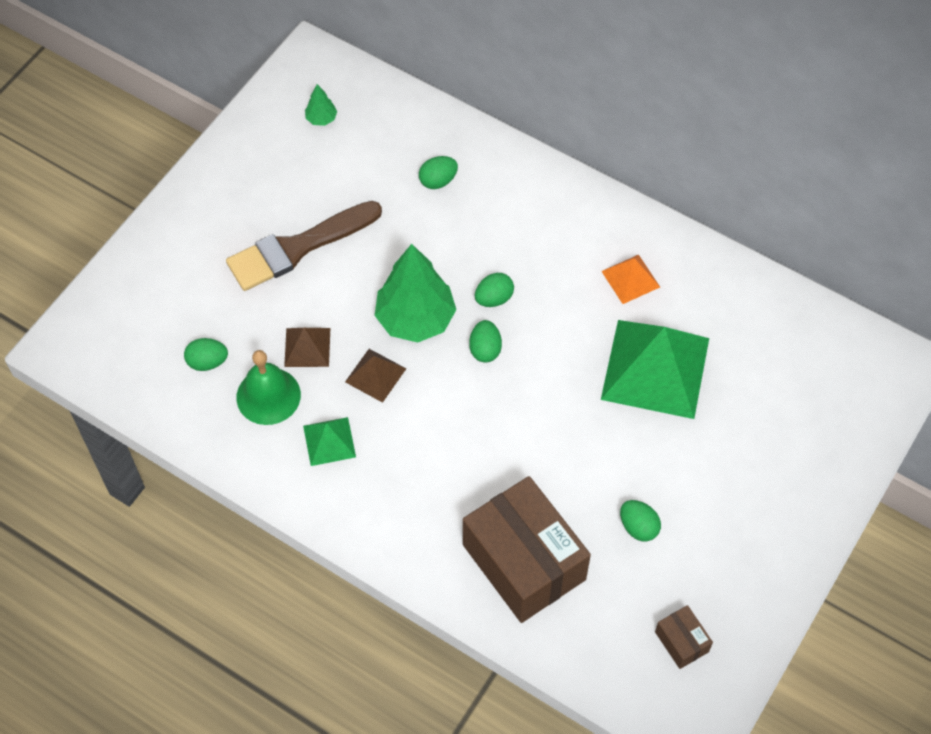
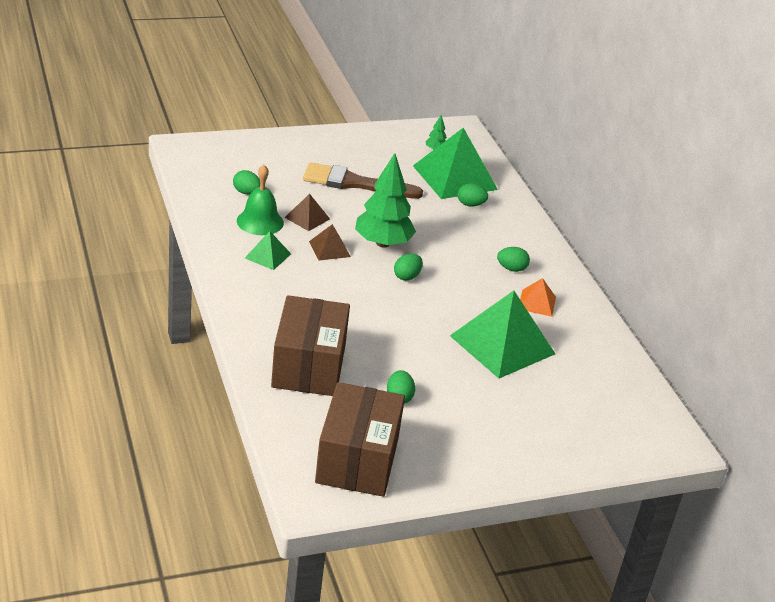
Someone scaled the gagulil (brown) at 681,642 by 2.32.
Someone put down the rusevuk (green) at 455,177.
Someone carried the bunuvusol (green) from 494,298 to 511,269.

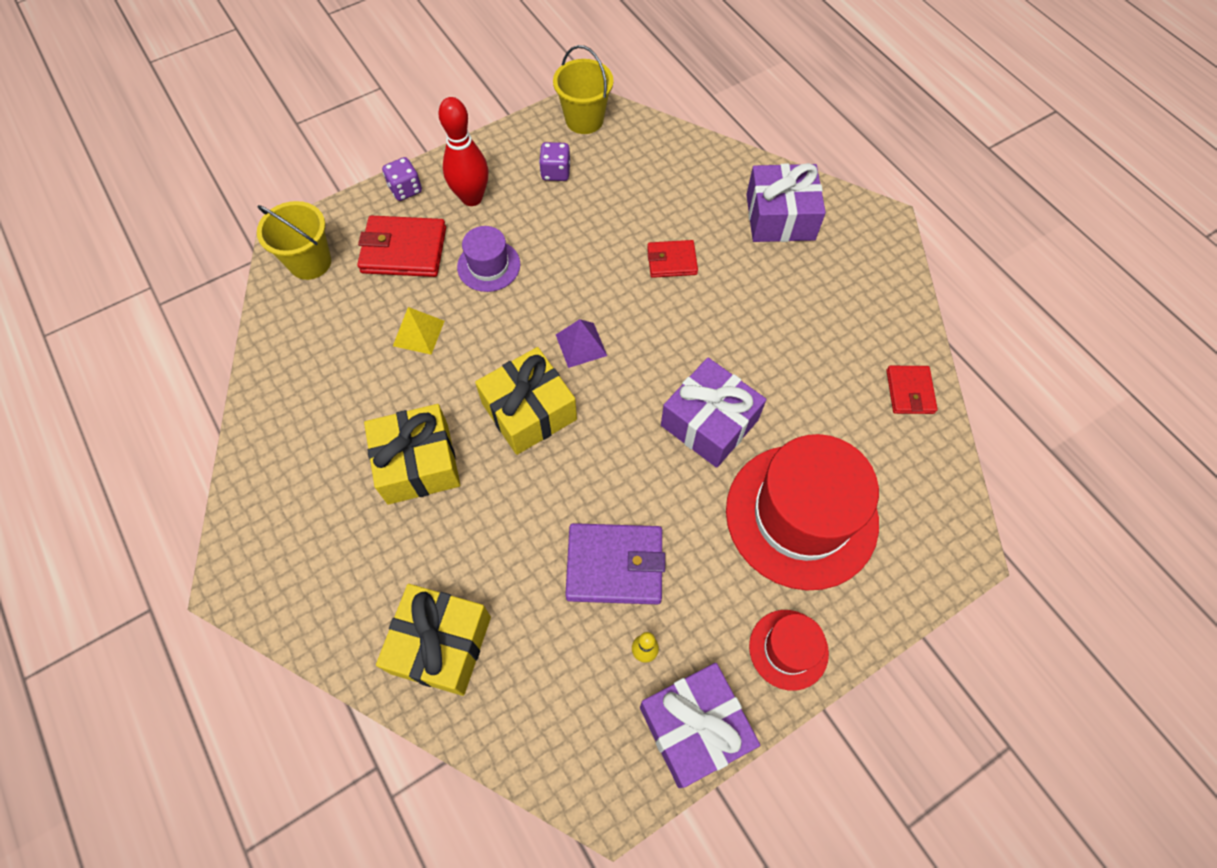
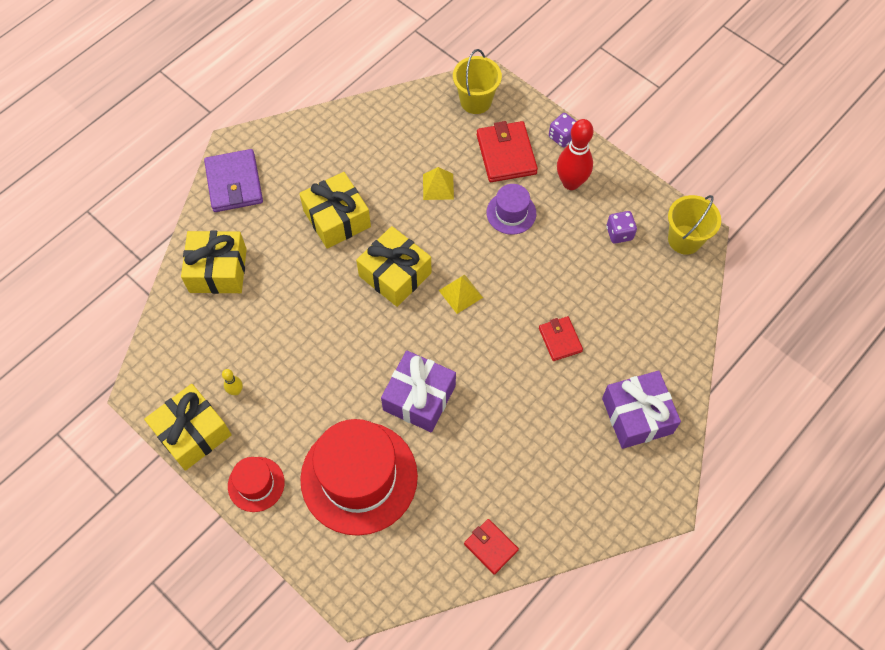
Someone repainted the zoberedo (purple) at 694,727, which became the zoberedo (yellow) at 193,433.
Someone carried the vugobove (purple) from 614,565 to 234,183.
Someone repainted the rusevuk (purple) at 581,345, which became the rusevuk (yellow) at 460,294.
Someone rotated the vugobove (red) at 910,391 by 60 degrees clockwise.

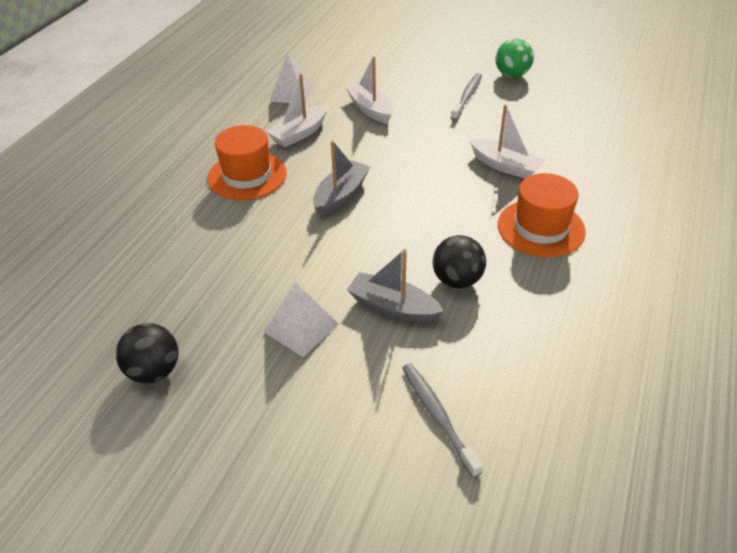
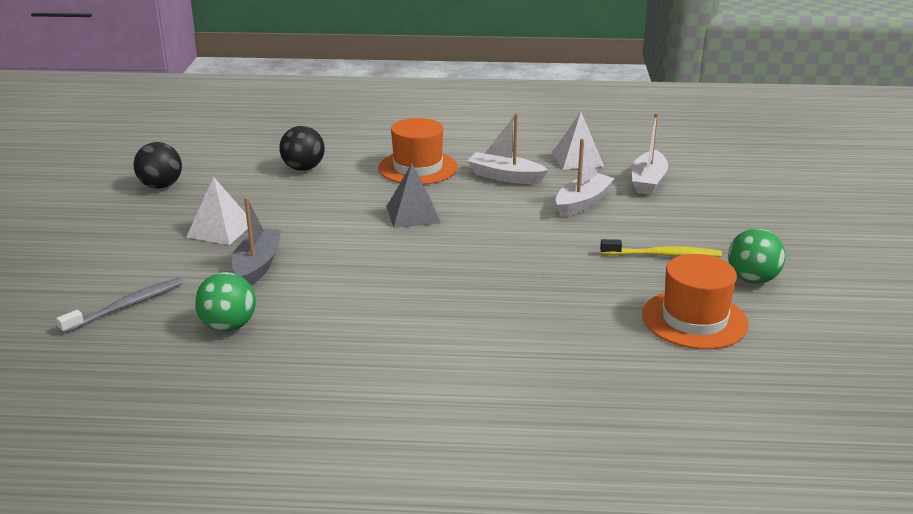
Someone put down the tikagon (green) at 228,326.
Someone carried the tikagon (black) from 457,280 to 303,168.
Someone swapped the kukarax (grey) at 341,195 for the rusevuk (grey) at 413,214.
Someone repainted the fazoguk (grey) at 467,97, which became the fazoguk (yellow) at 662,255.
Someone carried the kukarax (white) from 505,166 to 648,181.
Someone carried the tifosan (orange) from 541,228 to 694,320.

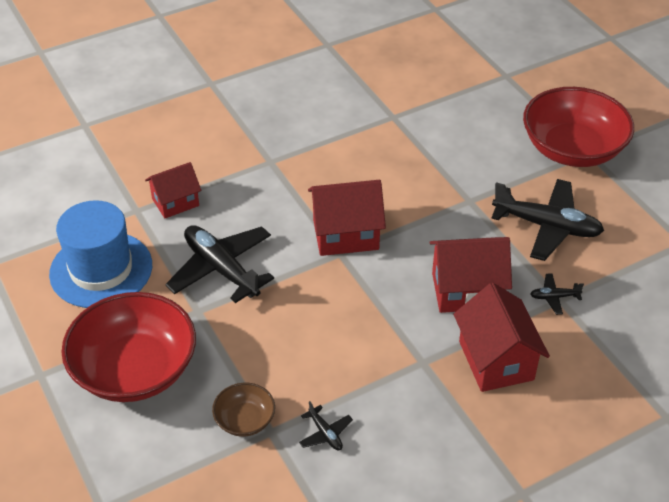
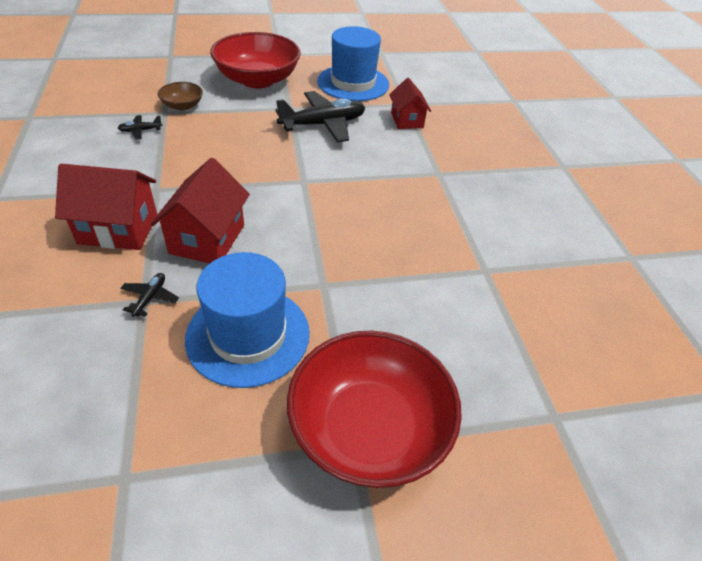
Someone swapped the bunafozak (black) at 547,226 for the tifosan (blue) at 248,335.
Someone took away the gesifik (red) at 345,234.

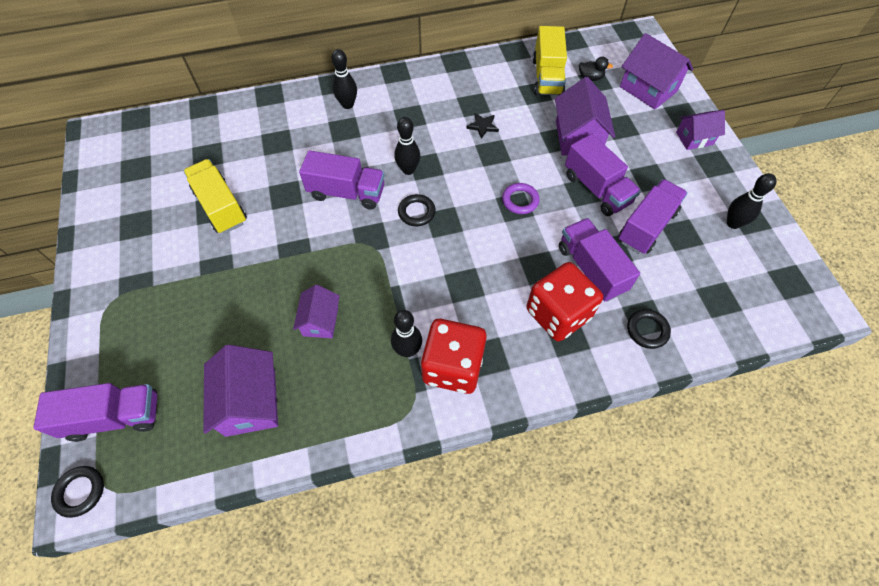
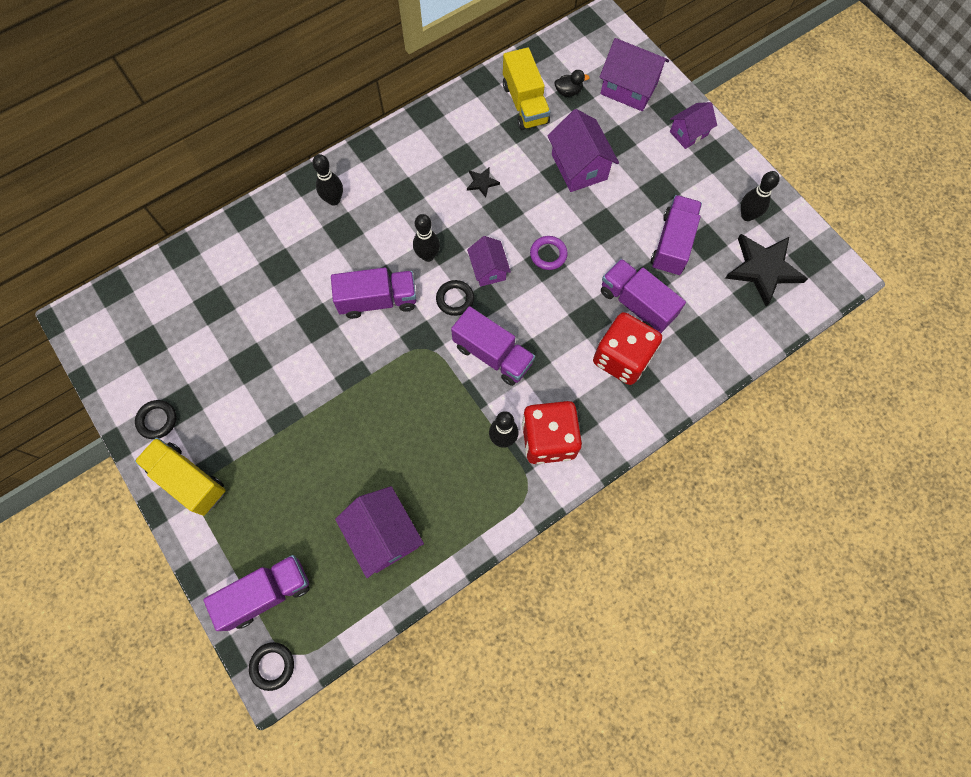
Someone carried the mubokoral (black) from 647,330 to 157,420.
Someone carried the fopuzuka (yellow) from 221,206 to 188,480.
Someone carried the fopuzuka (purple) from 596,189 to 492,354.
Someone carried the gesifik (purple) from 320,321 to 488,269.
Someone put down the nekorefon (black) at 763,269.

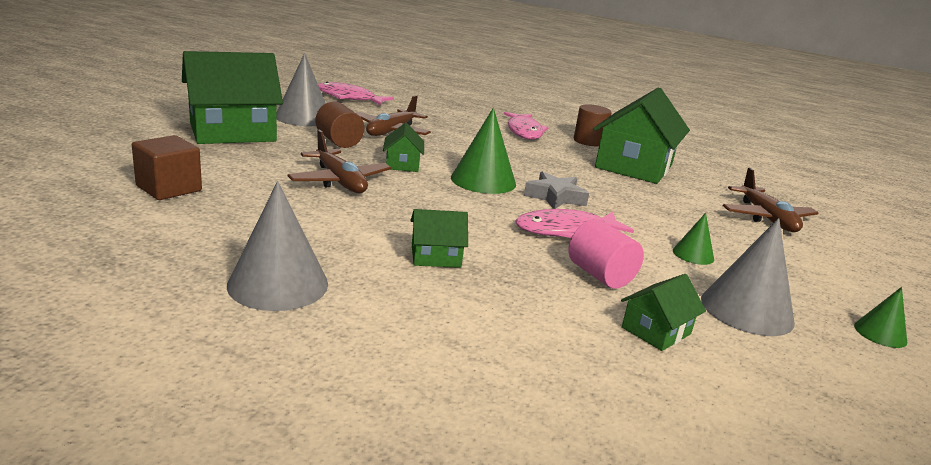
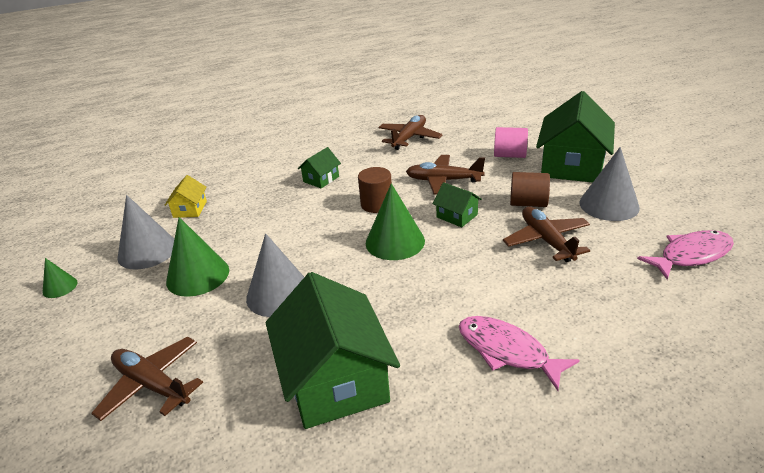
Someone repainted the gesifik (green) at 656,330, which became the gesifik (yellow) at 190,209.
Someone scaled the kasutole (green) at 693,254 by 1.90.
Someone carried the kasutole (grey) from 278,284 to 279,294.
Someone carried the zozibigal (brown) from 589,141 to 376,204.
Someone put down the bunafozak (brown) at 409,138.
Someone carried the zozibigal (pink) from 600,275 to 510,155.
Someone took away the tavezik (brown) at 169,188.
Someone took away the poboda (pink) at 566,231.
Someone took away the nekorefon (grey) at 555,197.

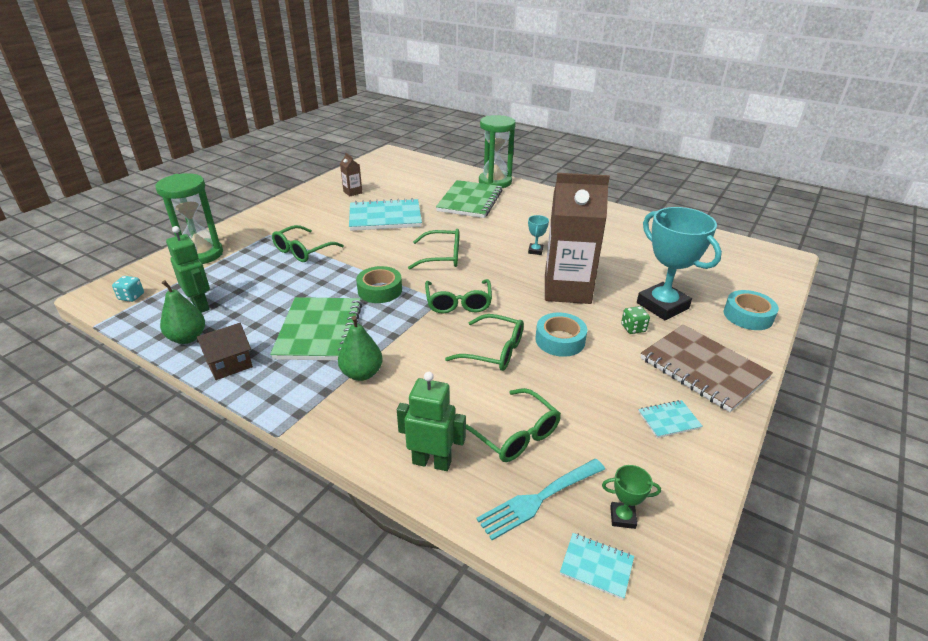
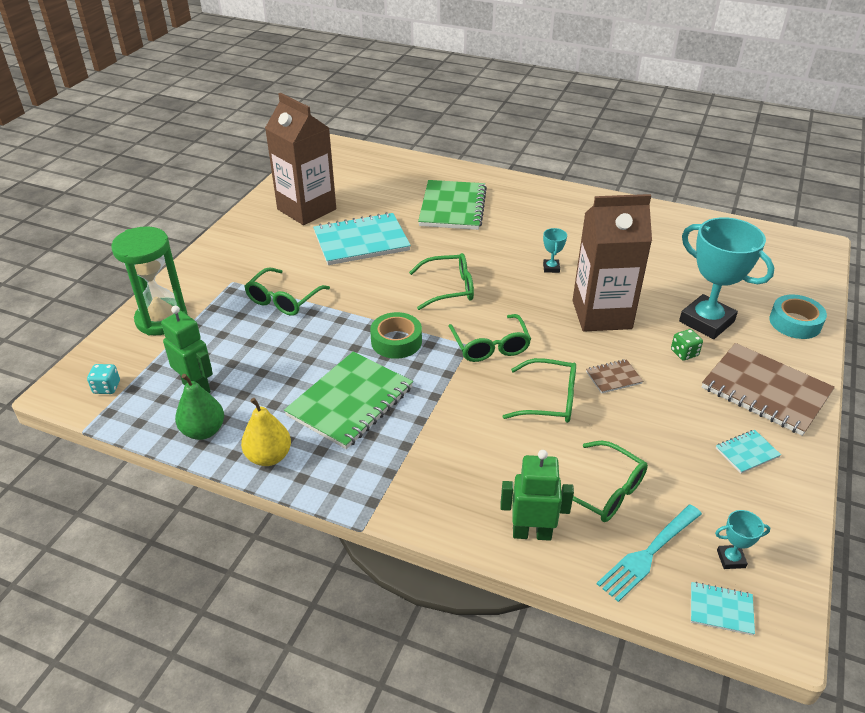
Someone swapped the gesifik (brown) at 229,364 for the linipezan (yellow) at 269,456.
Someone scaled the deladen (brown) at 352,192 by 2.40.
Someone rotated the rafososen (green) at 319,331 by 45 degrees clockwise.
Someone swapped the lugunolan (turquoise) at 560,340 for the rafososen (brown) at 613,377.
Someone repainted the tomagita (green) at 622,517, which became the tomagita (turquoise) at 731,559.
Someone took away the linipezan (green) at 362,373.
Someone took away the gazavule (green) at 495,182.

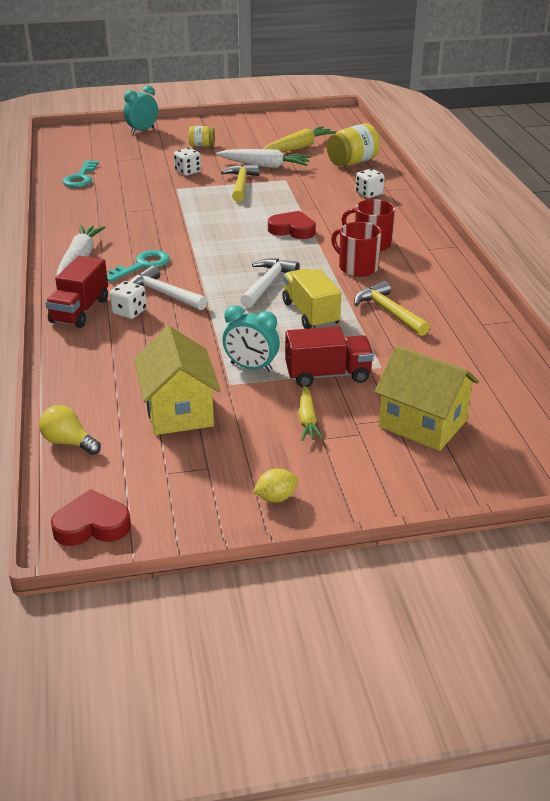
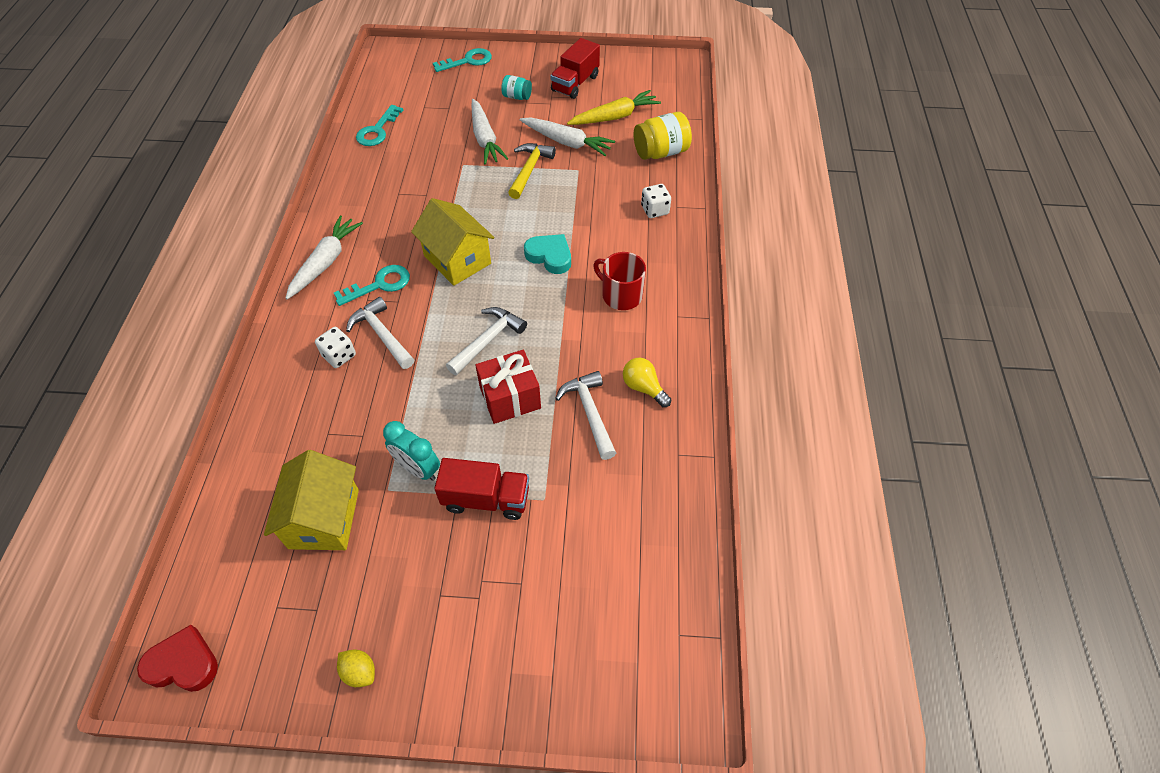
Someone rotated the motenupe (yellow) at 276,498 by 45 degrees clockwise.
Someone carried the gesifik (yellow) from 422,423 to 457,260.
Someone swapped the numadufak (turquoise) at 142,130 for the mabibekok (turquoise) at 468,61.
Someone swapped the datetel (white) at 188,172 for the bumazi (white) at 485,139.
Someone swapped the fopuzuka (yellow) at 310,314 for the zoberedo (red) at 510,398.
Someone repainted the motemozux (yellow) at 202,145, which became the motemozux (turquoise) at 517,97.
Someone repainted the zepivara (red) at 292,230, which became the zepivara (turquoise) at 550,256.
Someone carried the fopuzuka (red) from 80,311 to 575,83.
Someone repainted the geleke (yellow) at 388,312, which became the geleke (white) at 589,412.
Someone carried the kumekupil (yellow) from 68,442 to 643,388.
Someone took away the bumazi (yellow) at 307,420.
Someone took away the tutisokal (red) at 357,267.

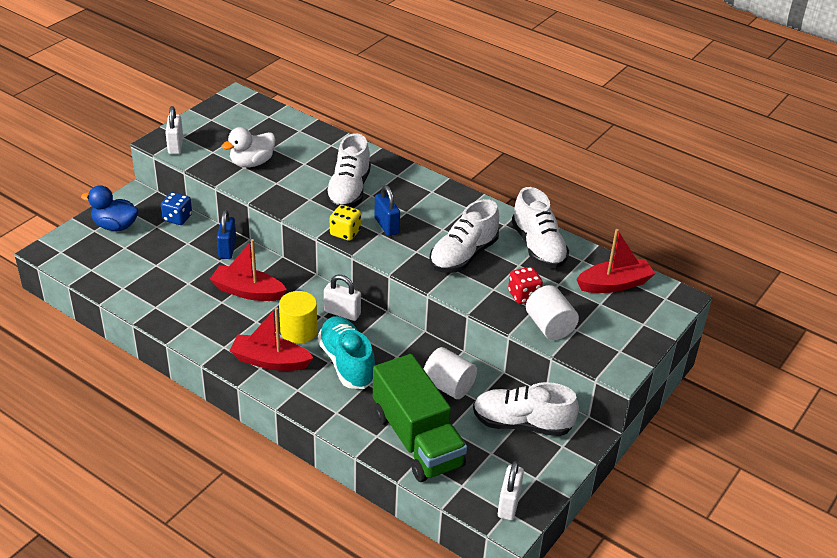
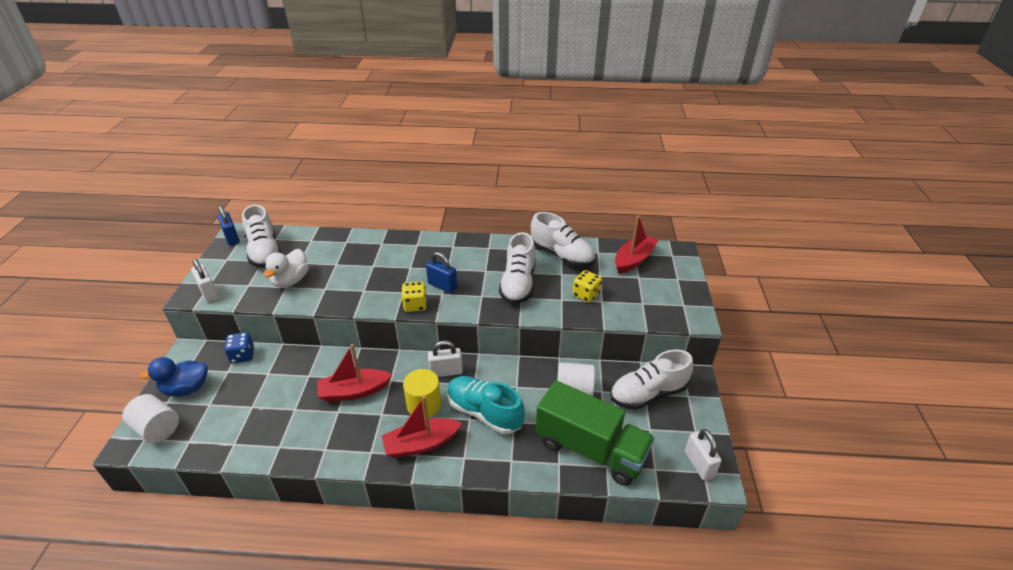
Someone carried the zozibigal (white) from 549,326 to 157,429.
Someone carried the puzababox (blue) from 227,249 to 232,238.
Someone carried the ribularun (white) from 349,191 to 265,252.
Someone repainted the datetel (red) at 523,295, which became the datetel (yellow) at 586,295.

